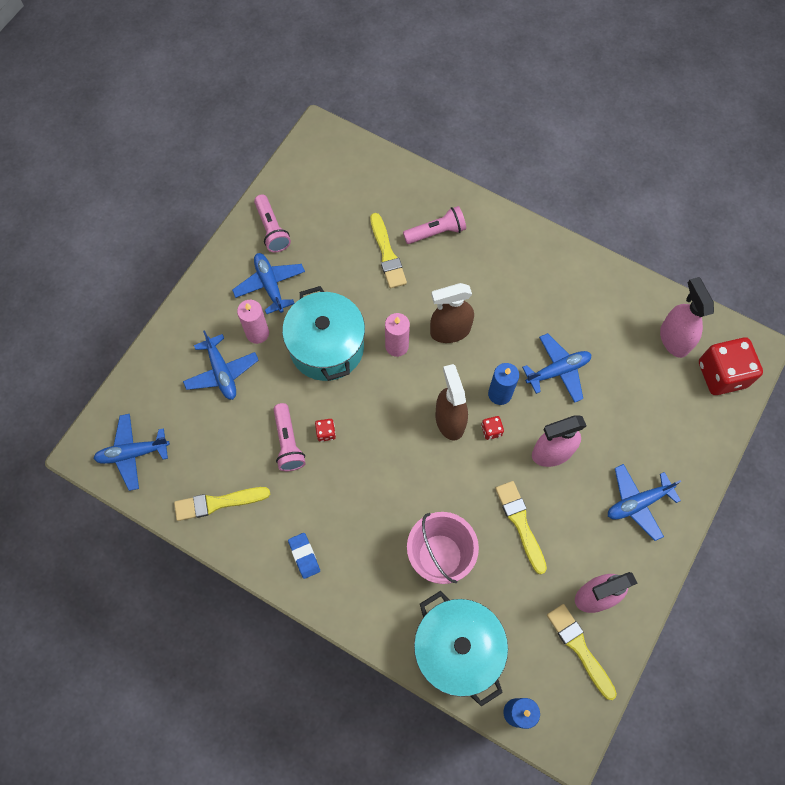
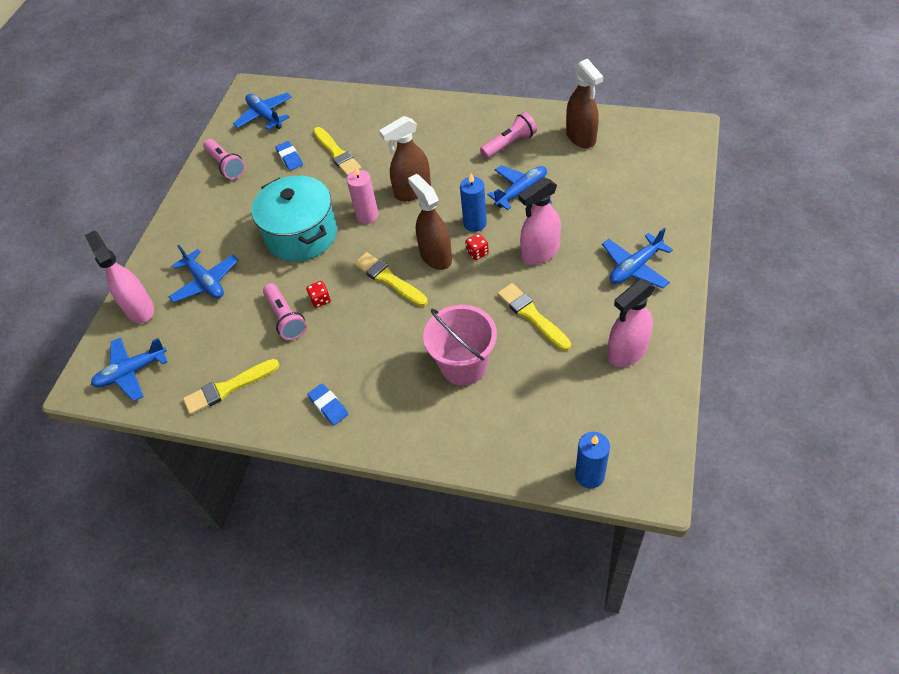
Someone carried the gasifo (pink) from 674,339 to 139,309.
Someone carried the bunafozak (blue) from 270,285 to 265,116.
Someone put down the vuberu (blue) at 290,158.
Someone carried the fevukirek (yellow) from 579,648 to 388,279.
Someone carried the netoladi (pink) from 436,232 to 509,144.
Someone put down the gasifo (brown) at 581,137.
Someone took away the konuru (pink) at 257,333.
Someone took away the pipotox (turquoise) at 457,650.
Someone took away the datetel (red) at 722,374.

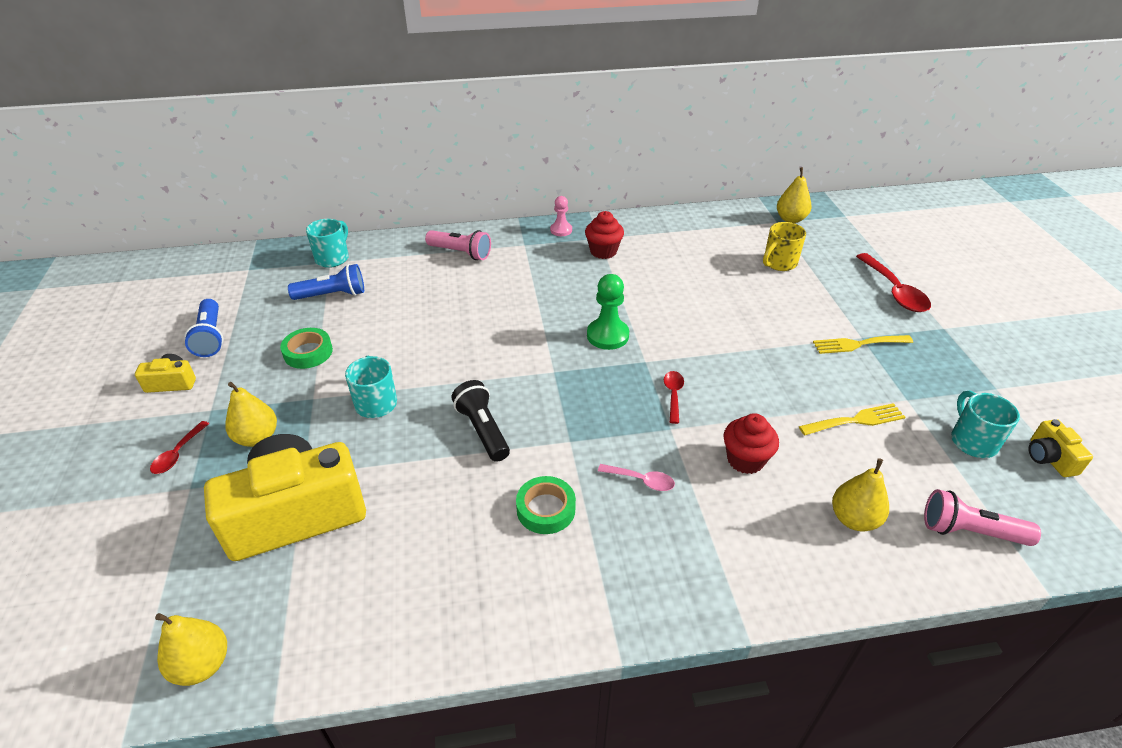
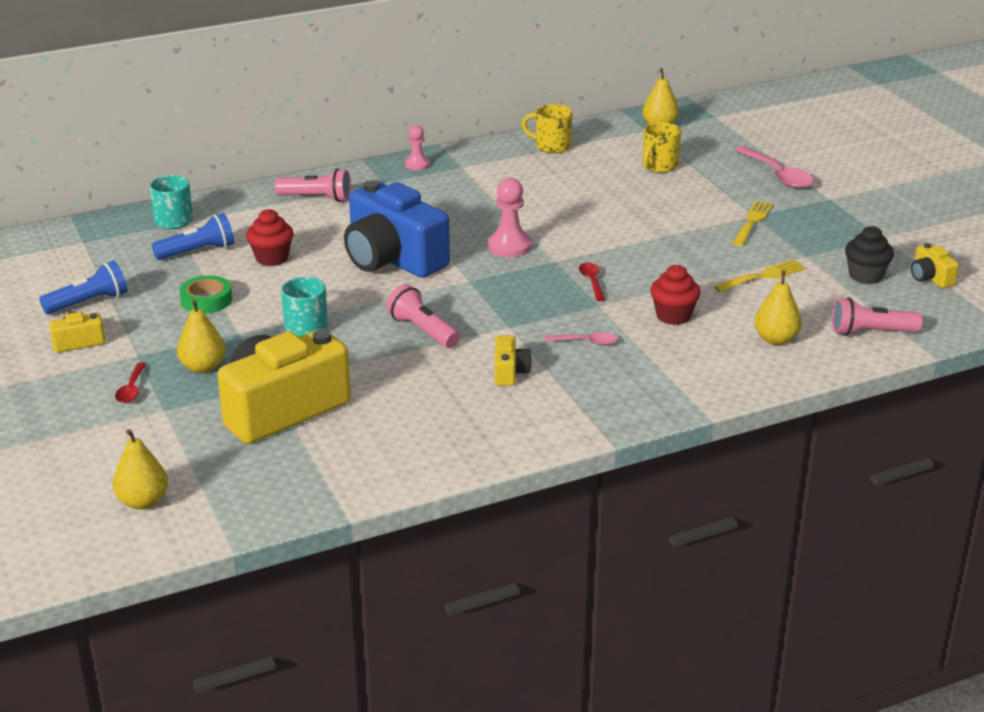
Someone rotated the netoladi (blue) at 210,337 by 90 degrees counterclockwise.
Someone carried the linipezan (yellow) from 202,665 to 143,501.
Someone carried the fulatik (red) from 603,251 to 272,258.
Someone put down the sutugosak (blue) at 392,259.
Someone repainted the netoladi (black) at 483,430, which became the netoladi (pink) at 423,330.
Someone repainted the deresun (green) at 607,335, which became the deresun (pink) at 509,246.
Someone swapped the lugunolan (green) at 546,509 for the sutugosak (yellow) at 510,372.
Someone put down the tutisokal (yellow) at 551,146.
Someone rotated the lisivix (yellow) at 858,344 by 135 degrees clockwise.
Someone repainted the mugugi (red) at 894,291, which became the mugugi (pink) at 778,175.
Someone swapped the tutisokal (turquoise) at 972,441 for the fulatik (black) at 865,276.

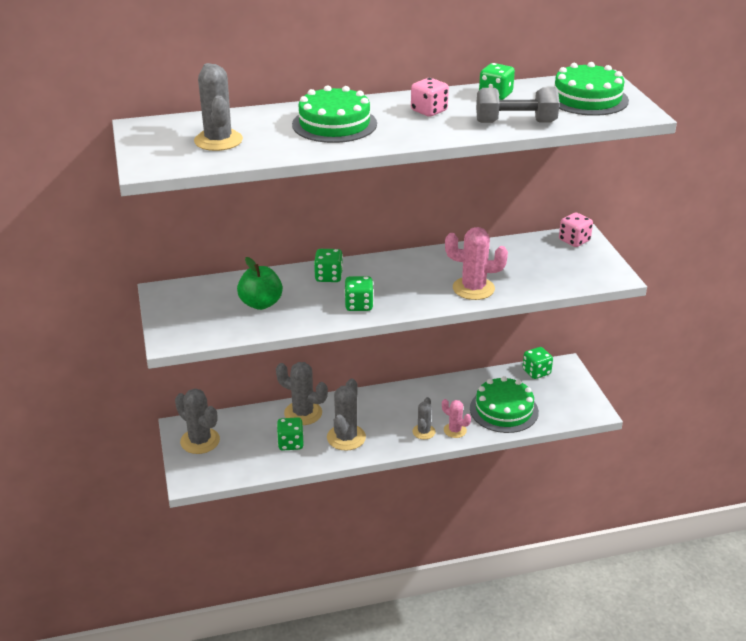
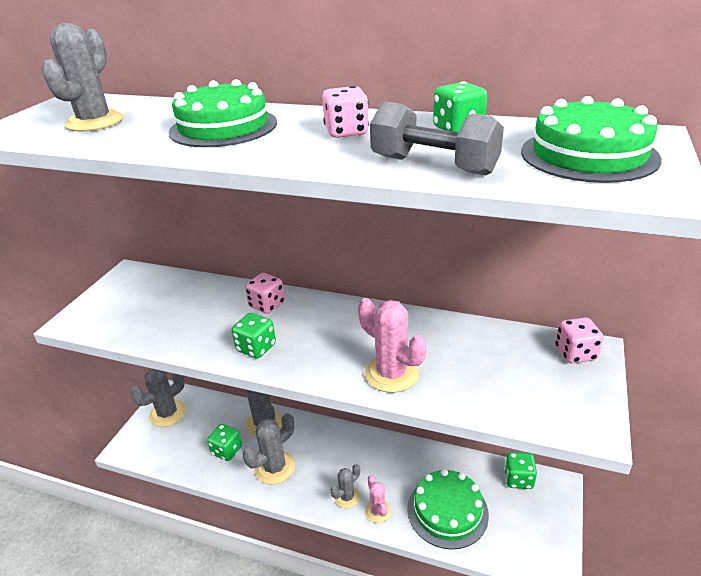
Someone rotated the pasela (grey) at 200,441 by 60 degrees clockwise.
Someone repainted the datetel (green) at 328,277, which became the datetel (pink) at 267,305.
Someone took away the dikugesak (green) at 261,304.

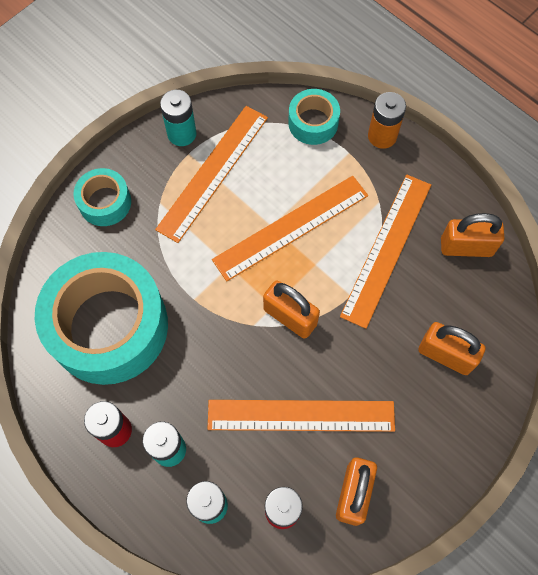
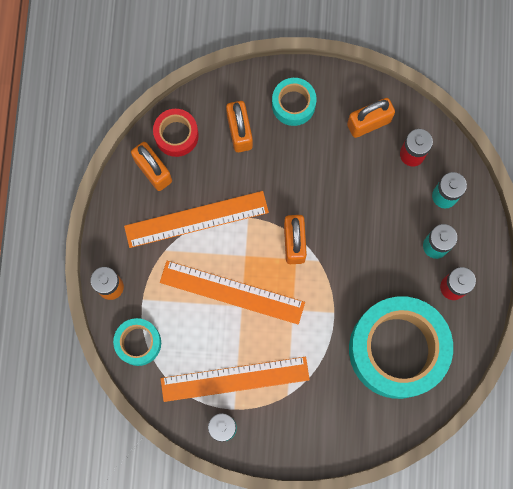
Someone put down the lugunolan (red) at 176,135.
Someone carried the lugunolan (turquoise) from 105,202 to 293,104.
Someone took away the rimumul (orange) at 301,416.

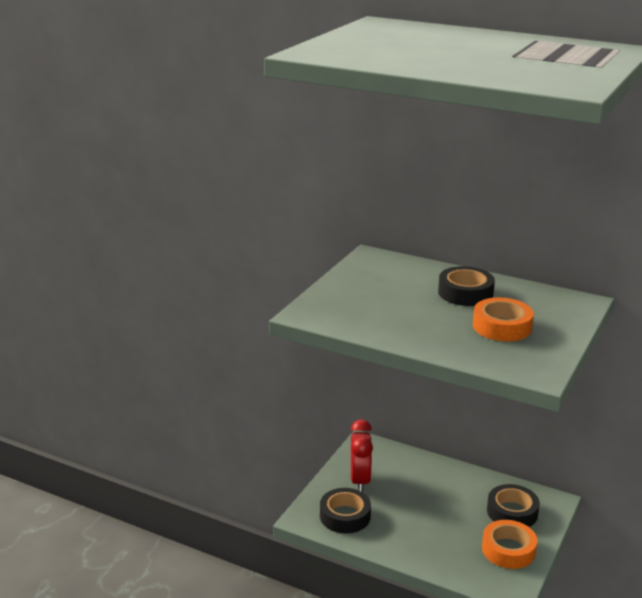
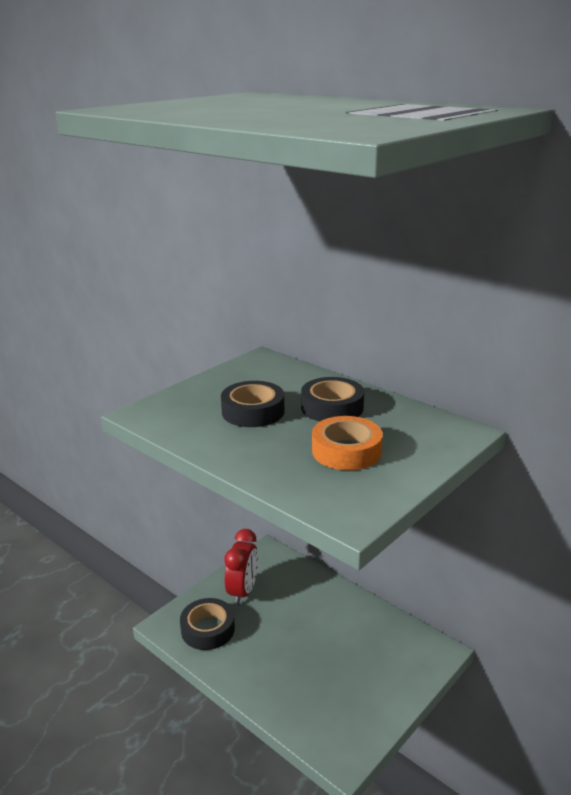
Someone carried the lugunolan (black) from 512,512 to 253,411.
Someone took away the lugunolan (orange) at 508,550.

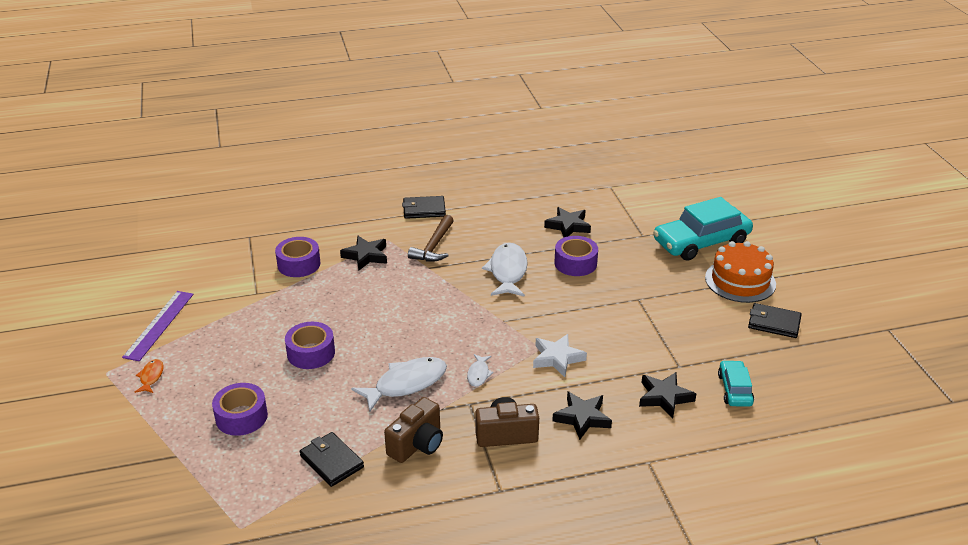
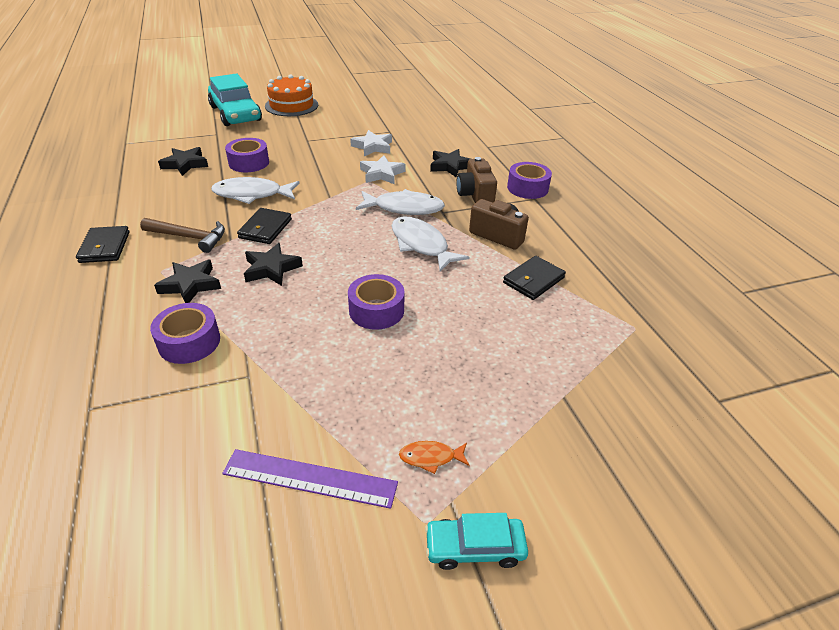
Someone carried the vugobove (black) from 774,323 to 265,228.
Someone carried the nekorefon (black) from 664,397 to 271,269.
Someone put down the nekorefon (white) at 373,147.
Someone scaled the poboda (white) at 478,374 by 2.02.
Someone carried the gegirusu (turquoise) from 734,389 to 474,547.
Someone carried the lugunolan (purple) from 241,417 to 527,188.

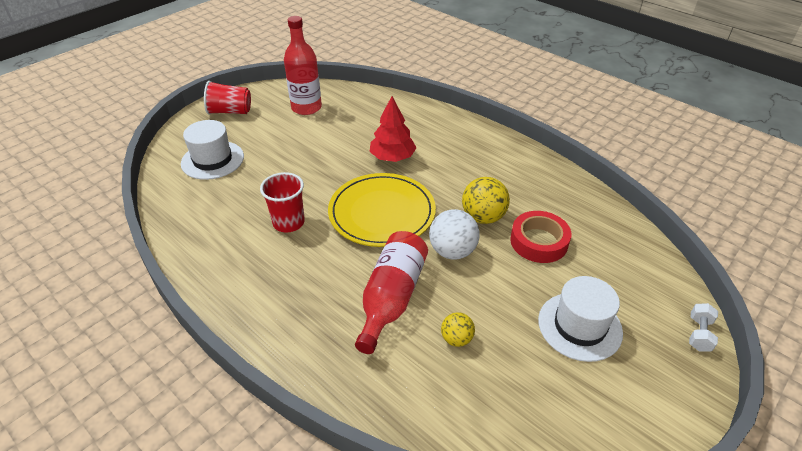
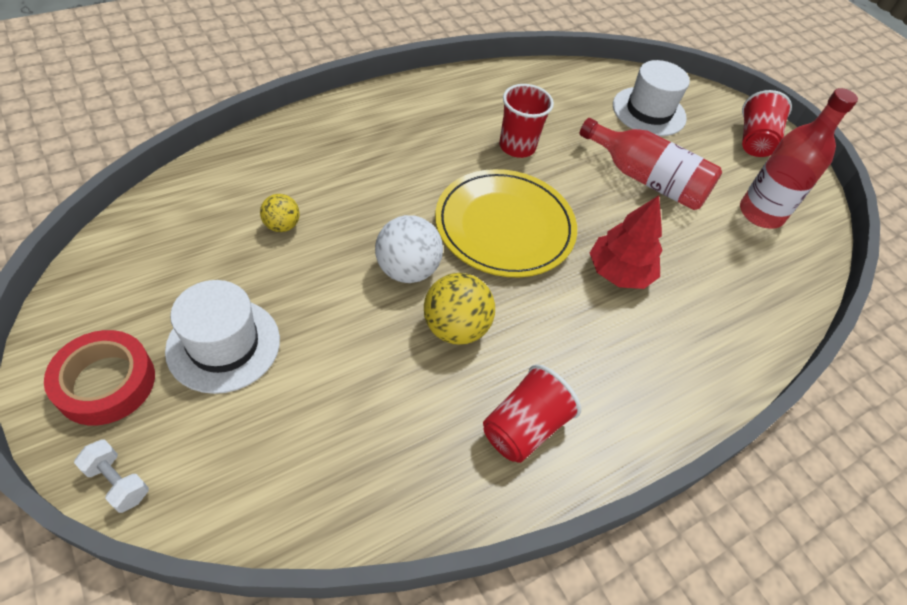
Someone carried the lugunolan (red) from 539,241 to 106,383.
Someone put down the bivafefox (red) at 524,427.
Someone carried the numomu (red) from 392,298 to 647,179.

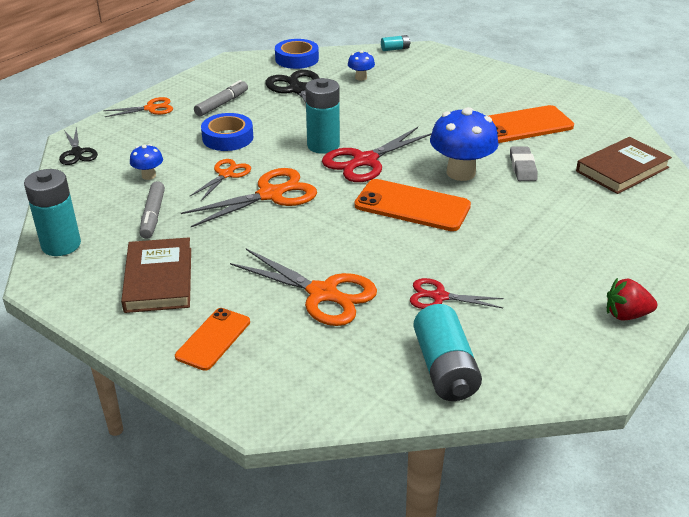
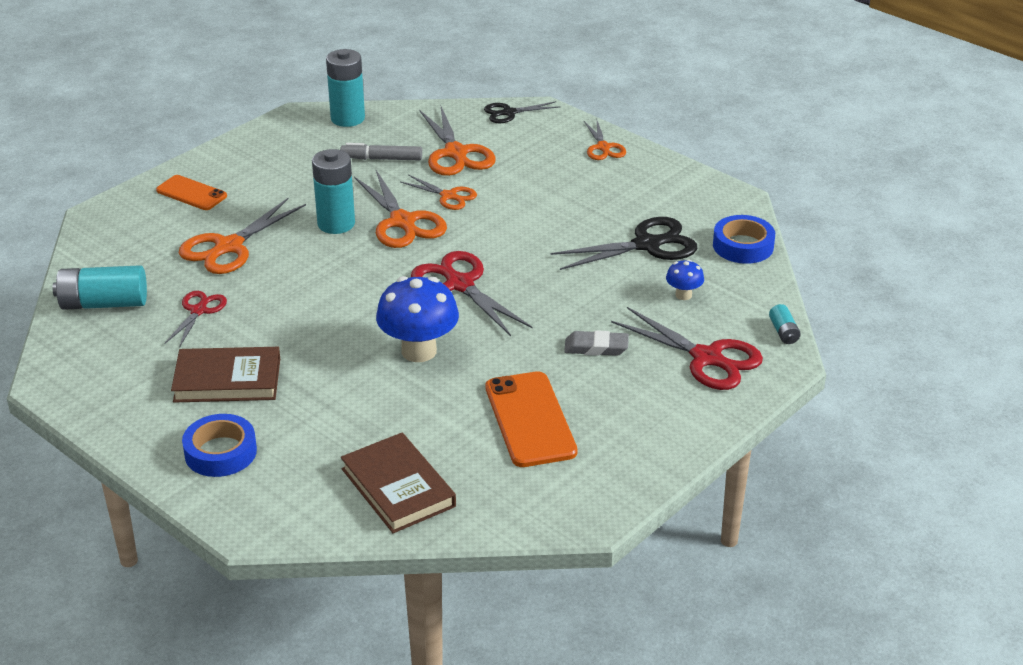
Someone carried the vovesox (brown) from 159,279 to 227,380.
Someone carried the lugunolan (blue) from 228,138 to 220,452.
Someone carried the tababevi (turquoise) from 323,145 to 336,224.
Someone swapped the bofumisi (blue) at 148,175 for the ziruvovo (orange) at 456,153.
Someone carried the vuberu (grey) from 522,167 to 596,348.
Someone put down the ziruvovo (red) at 707,358.
Someone took away the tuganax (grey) at 222,104.
Someone took away the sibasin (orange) at 412,206.
Someone took away the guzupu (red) at 626,315.

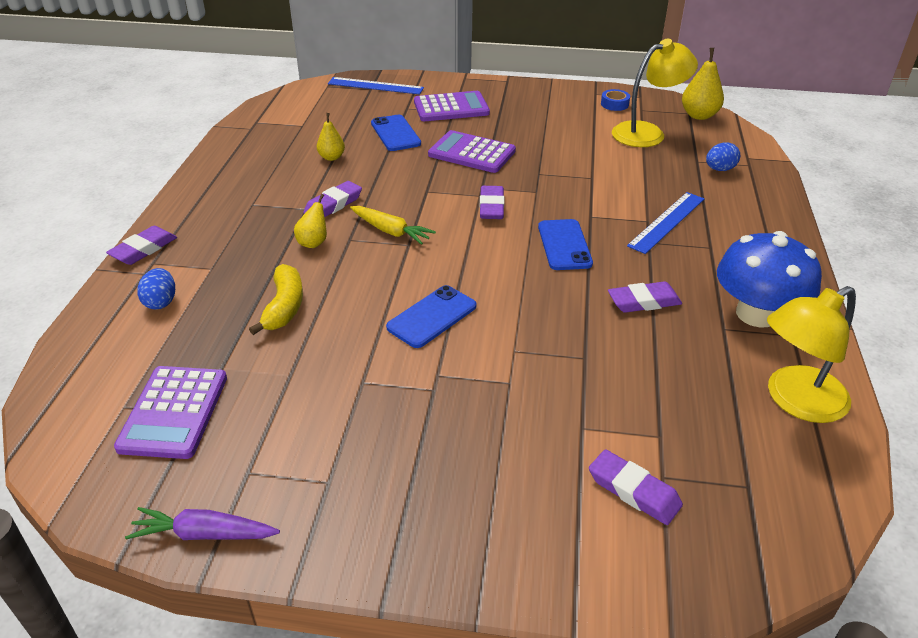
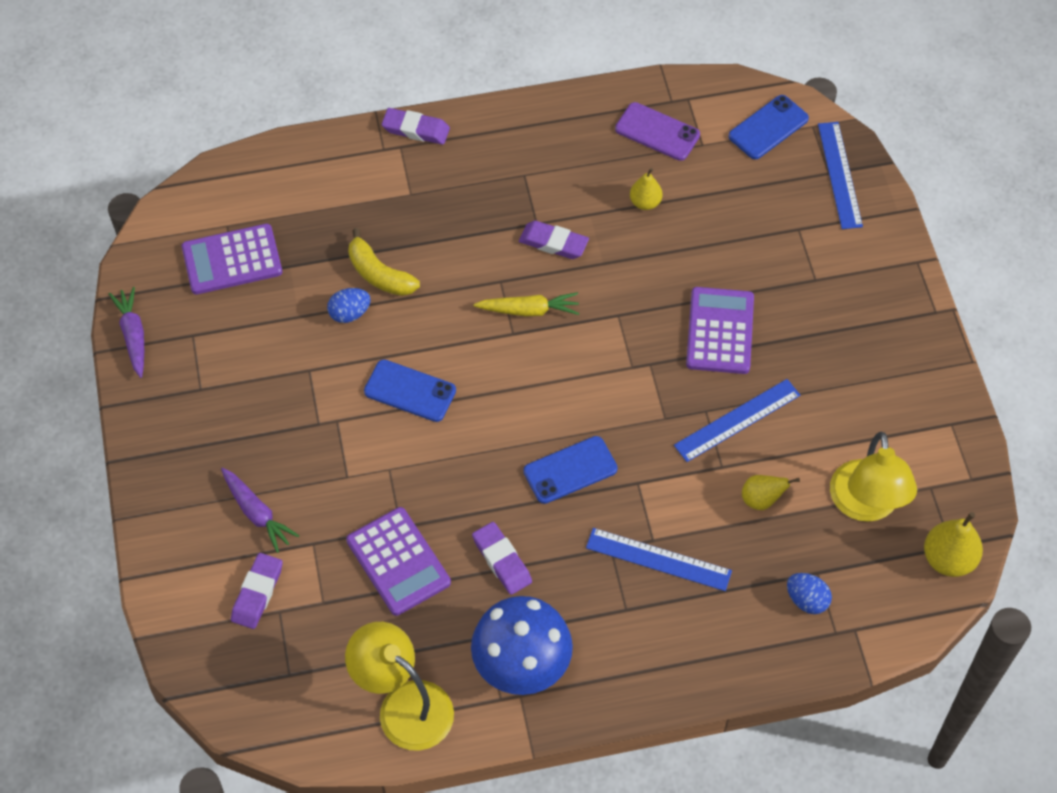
Someone put down the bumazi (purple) at 257,513.
Someone carried the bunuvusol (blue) from 161,302 to 349,313.
Someone carried the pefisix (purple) from 451,108 to 398,562.
Someone rotated the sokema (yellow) at 284,307 by 60 degrees clockwise.
Someone rotated the bumazi (yellow) at 390,231 by 105 degrees counterclockwise.
Someone put down the sibasin (purple) at 657,132.
Someone put down the rimumul (blue) at 737,420.
Someone carried the sibasin (blue) from 395,133 to 768,127.
Someone carried the linipezan (yellow) from 313,243 to 761,500.
Someone rotated the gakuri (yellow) at 647,132 by 45 degrees clockwise.
Someone took away the vuberu (purple) at 491,206.
Someone took away the lugunolan (blue) at 614,104.

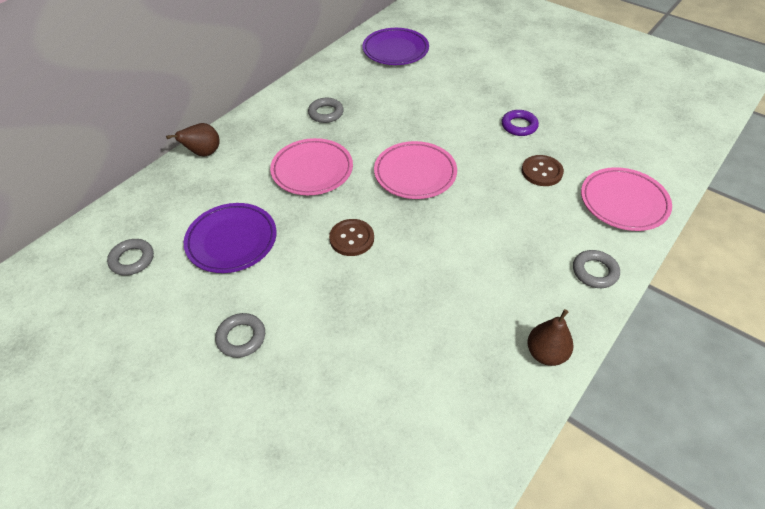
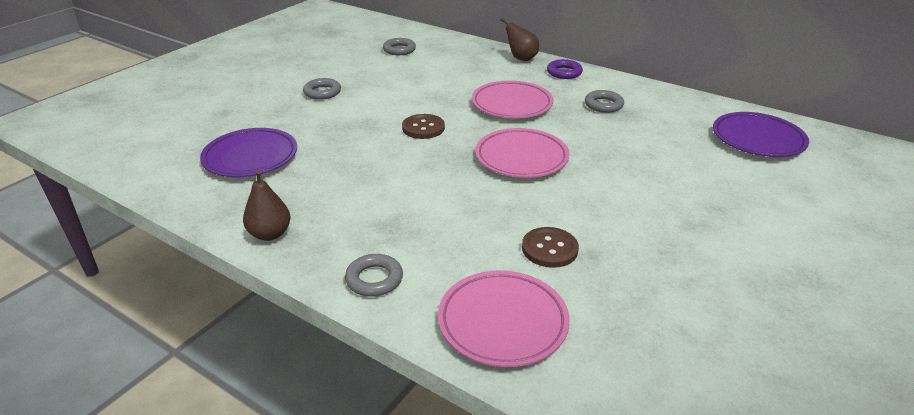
Someone carried the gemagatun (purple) from 232,241 to 250,157.
Someone carried the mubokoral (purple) from 519,126 to 564,72.

